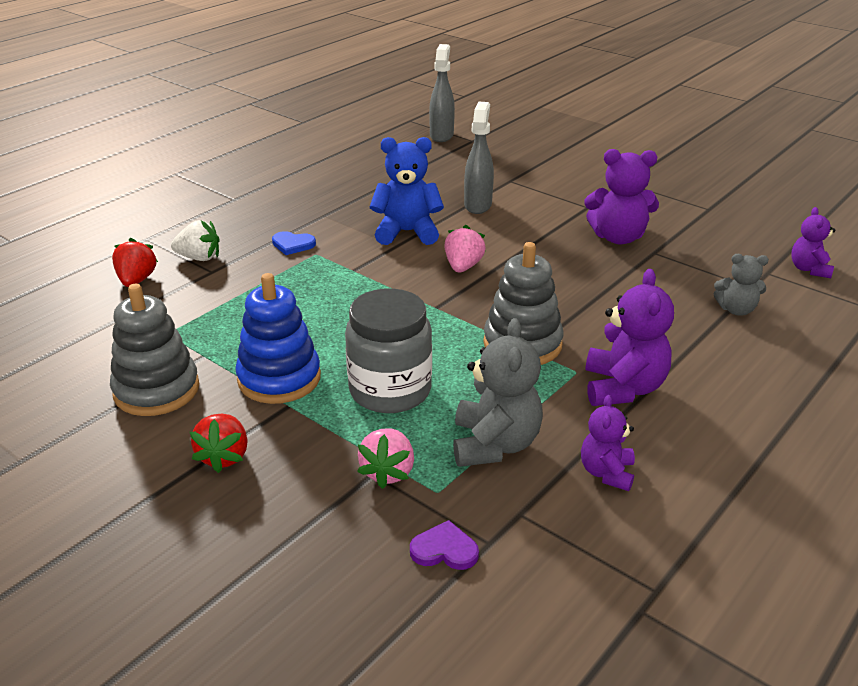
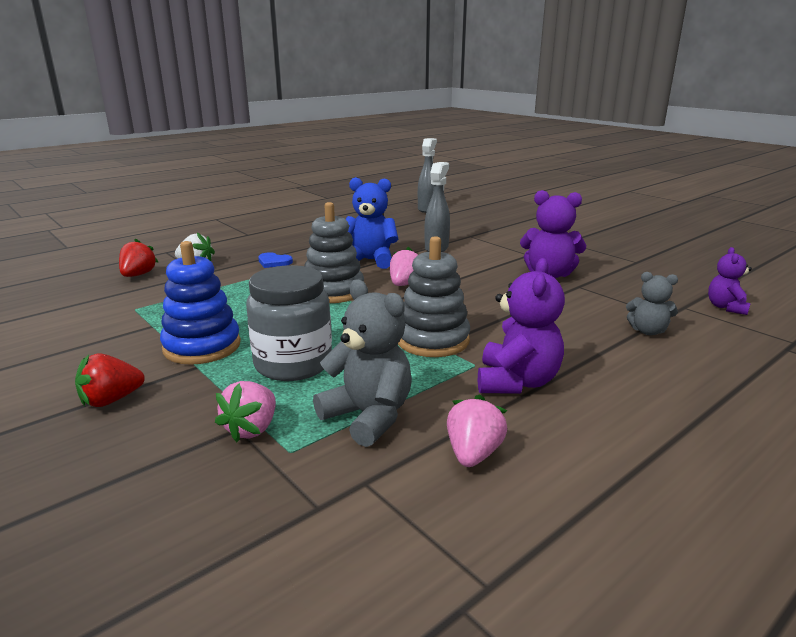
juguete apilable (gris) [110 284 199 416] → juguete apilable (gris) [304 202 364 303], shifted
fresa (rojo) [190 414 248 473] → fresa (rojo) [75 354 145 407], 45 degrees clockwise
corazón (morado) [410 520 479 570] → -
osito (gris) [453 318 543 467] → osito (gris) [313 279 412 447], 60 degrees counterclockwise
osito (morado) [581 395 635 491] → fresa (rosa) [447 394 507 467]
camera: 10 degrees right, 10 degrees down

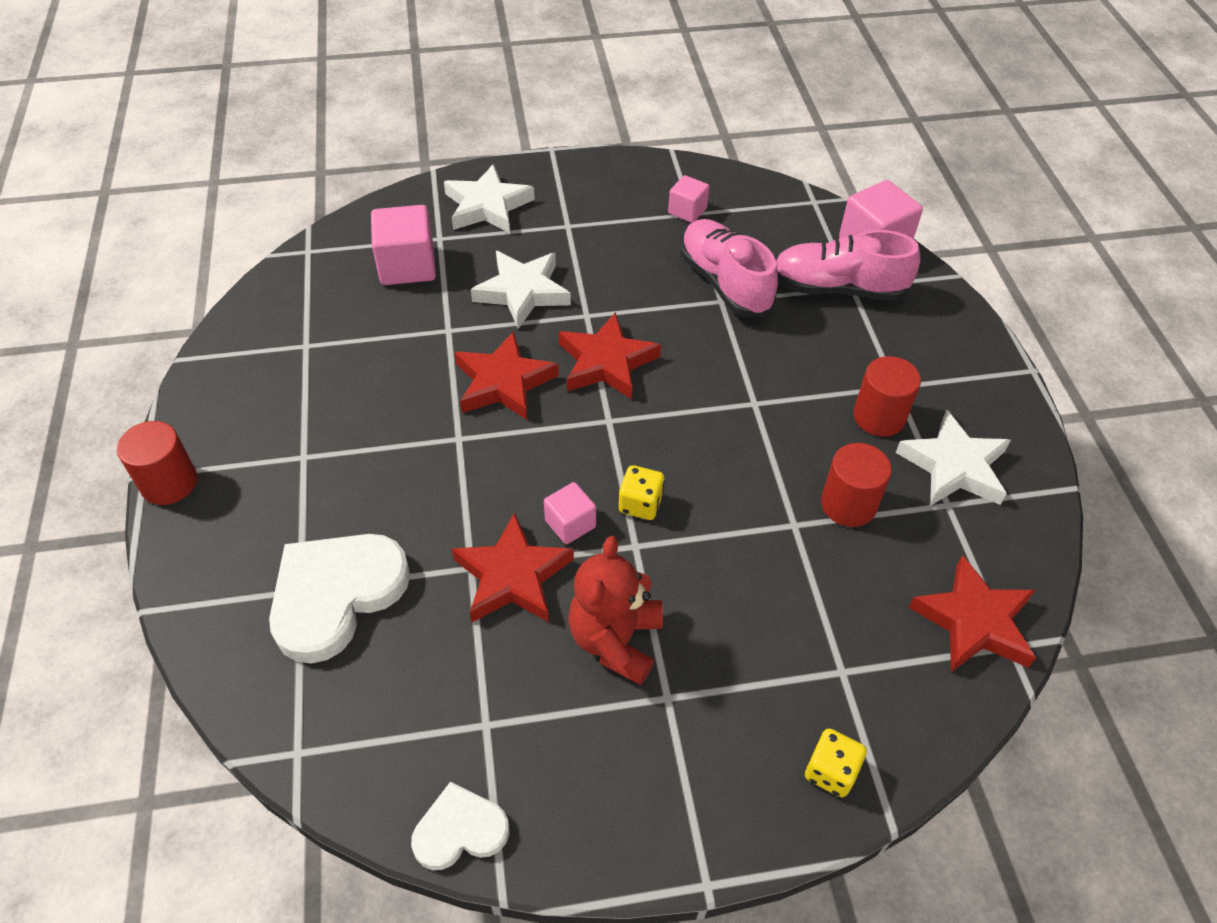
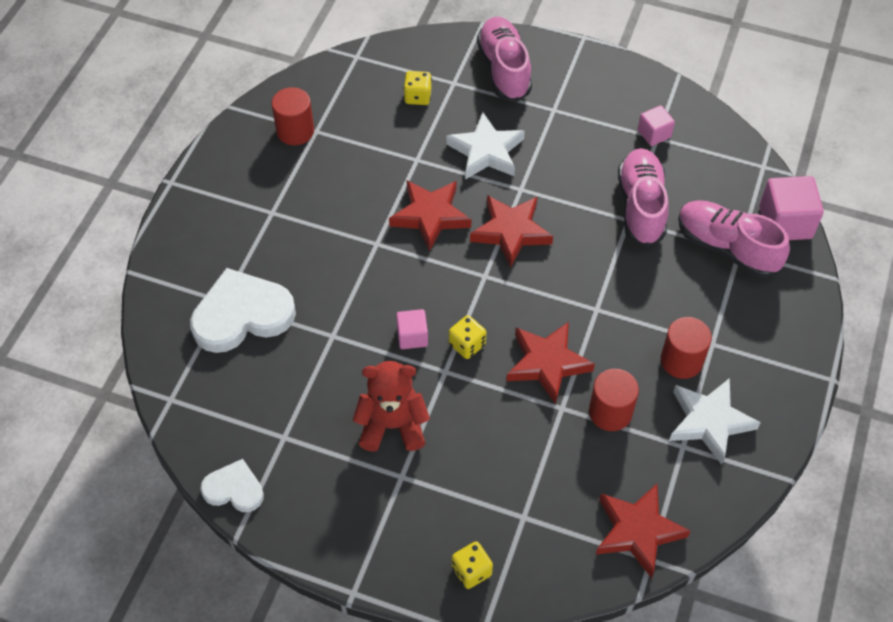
cilindro (rojo) [117 421 197 505] → cilindro (rojo) [272 87 314 145], shifted
cubo (rosa) [371 205 436 285] → dado (amarillo) [404 71 432 105]
estrella (blanco) [444 164 535 233] → zapato (rosa) [477 17 532 102]
estrella (rojo) [452 512 574 622] → estrella (rojo) [506 322 595 404], shifted
osito (rojo) [568 536 663 685] → osito (rojo) [353 361 430 452], 45 degrees clockwise
camera: 30 degrees right, 5 degrees up

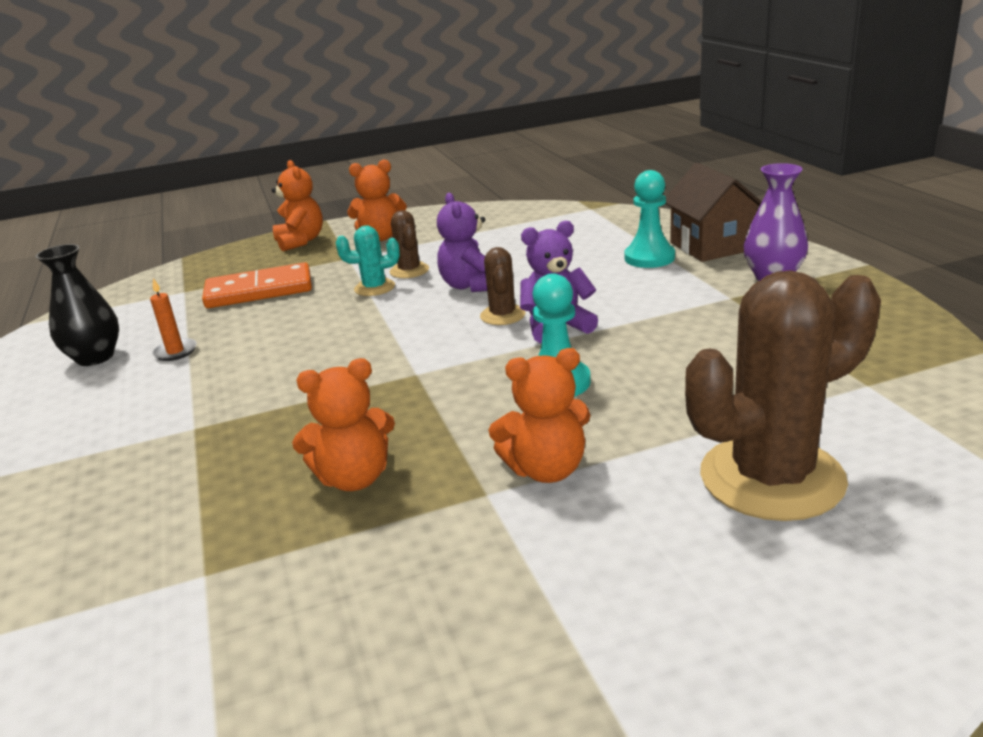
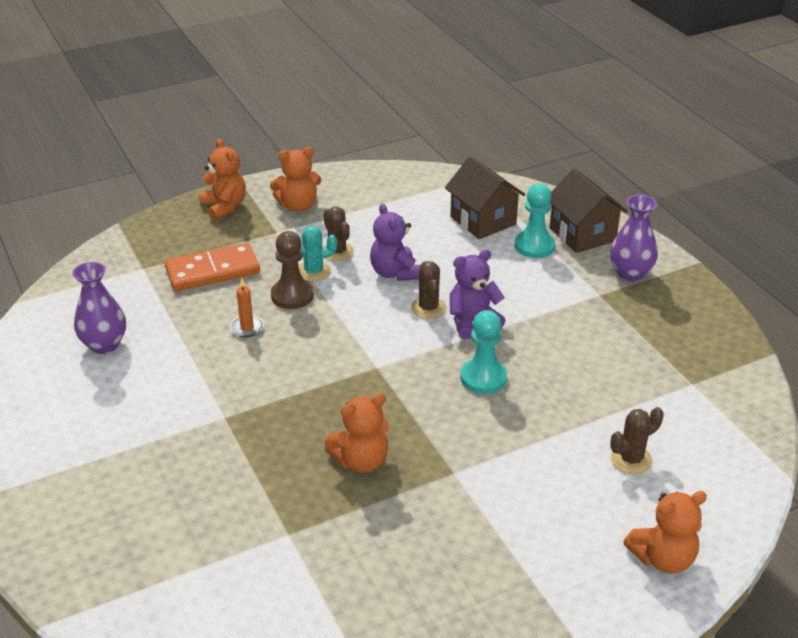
florero (negro) [36 244 119 366] → florero (morado) [72 262 126 354]
vela (naranja) [150 278 197 361] → vela (naranja) [230 278 264 337], shifted
osito (naranja) [489 348 591 483] → osito (naranja) [623 491 707 573], shifted
cactus (marrón) [685 270 881 521] → cactus (marrón) [610 407 664 474], x0.47
- → peón (marrón) [271 231 314 309]
- → casa (marrón) [445 156 525 239]
camera: 10 degrees left, 10 degrees up

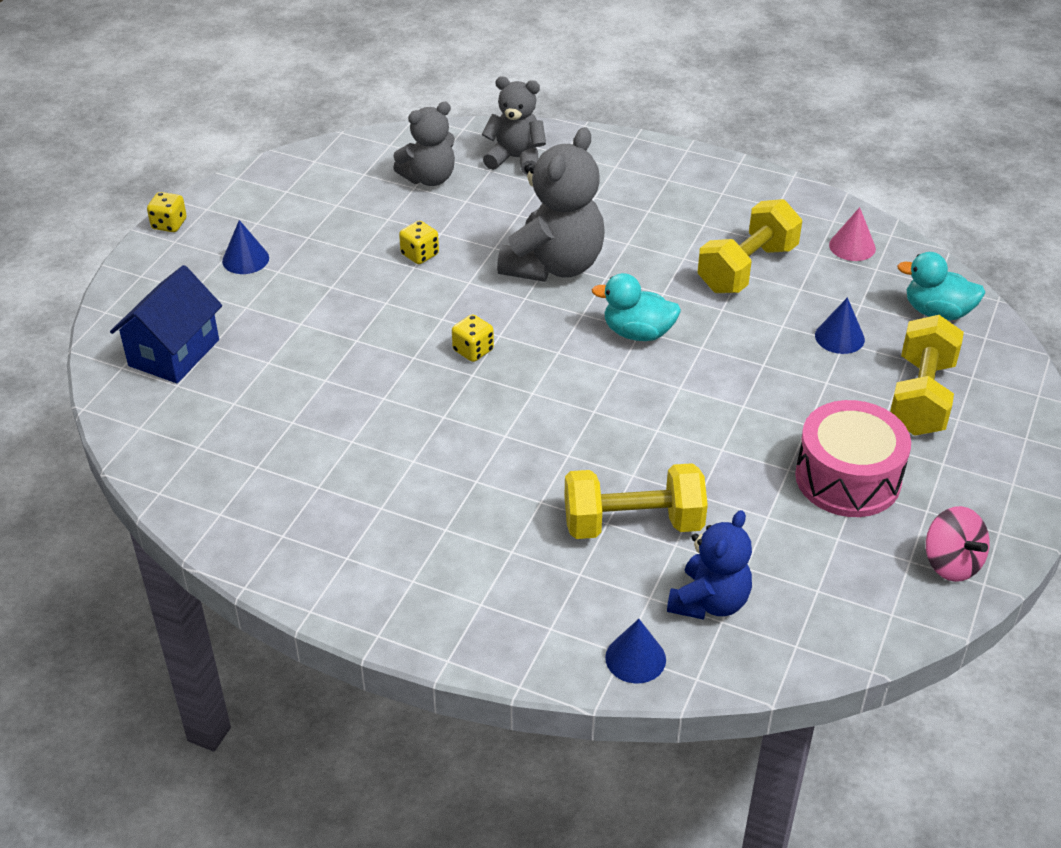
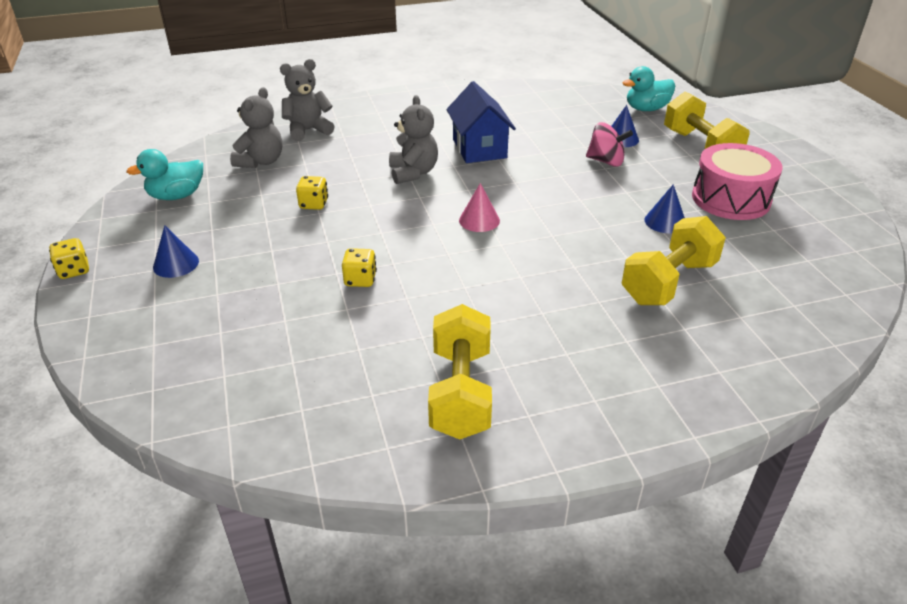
casa (azul) [110 265 222 383] → casa (azul) [446 81 516 163], shifted
dado (amarillo) [452 314 494 362] → dado (amarillo) [342 248 377 287], shifted
osito (gris) [497 127 605 282] → osito (gris) [389 95 438 184], x0.63
pato (turquesa) [592 273 681 341] → pato (turquesa) [126 149 203 200], shifted
cono (azul) [605 619 666 684] → cono (azul) [644 184 685 233], shifted
osito (azul) [667 510 752 620] → -
mancuerna (amarillo) [698 199 802 293] → mancuerna (amarillo) [428 304 492 440], shifted
cono (rosa) [829 207 876 261] → cono (rosa) [459 183 500 232], shifted
peonza (rosa) [926 506 990 582] → peonza (rosa) [586 122 633 167], shifted
camera: 40 degrees left, 5 degrees down

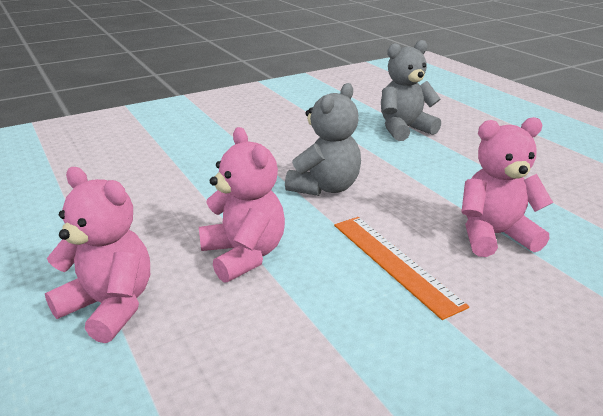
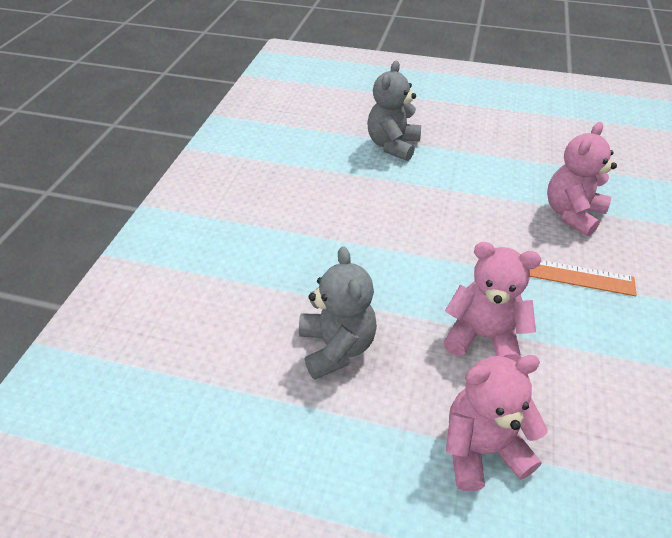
osito (gris) [285 83 361 196] → osito (gris) [299 247 377 380], shifted
camera: 45 degrees left, 15 degrees up

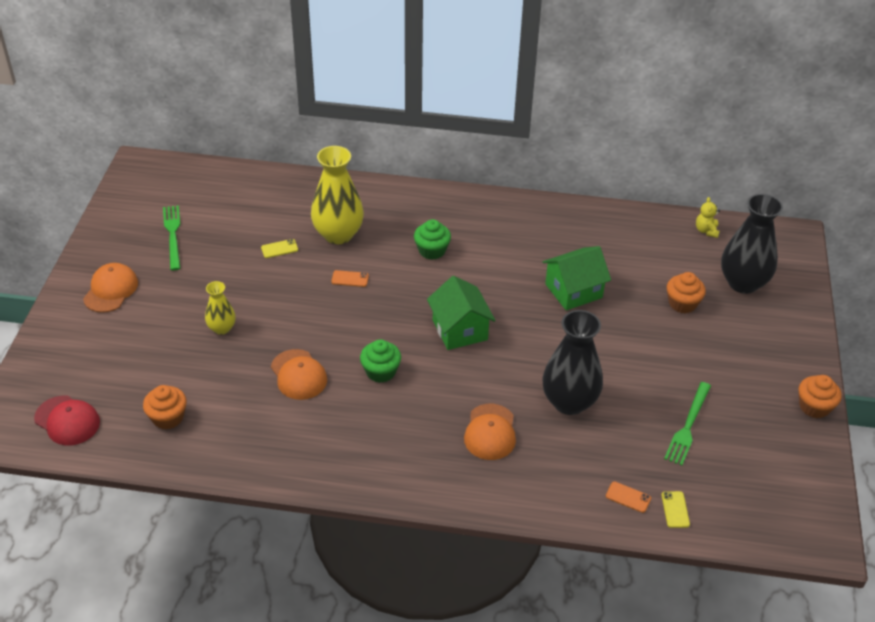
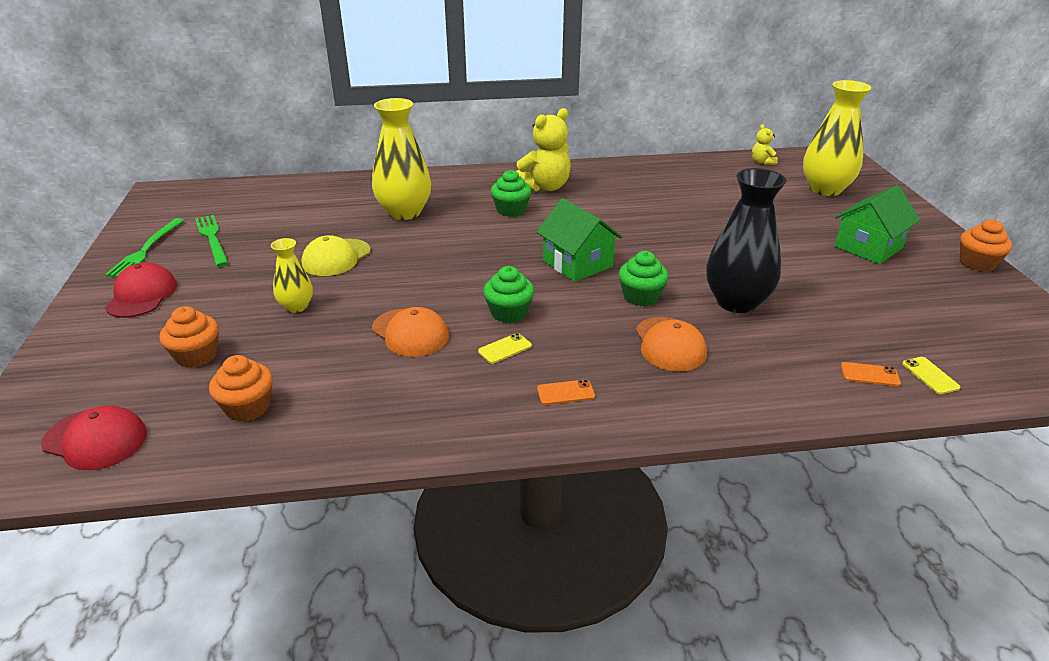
gorra (naranja) [83 263 138 313] → gorra (rojo) [105 262 177 318]
móvil (amarillo) [261 239 298 258] → móvil (amarillo) [478 333 532 364], shifted
móvil (naranja) [331 270 369 287] → móvil (naranja) [537 379 595 405], shifted
casa (verde) [543 246 611 310] → casa (verde) [834 185 920 264], shifted
tenedor (verde) [664 382 711 466] → tenedor (verde) [105 218 184 277], shifted
magdalena (naranja) [667 272 706 313] → magdalena (naranja) [159 306 219 368], shifted
florero (negro) [721 194 783 294] → florero (amarillo) [803 80 871 196]
- → gorra (amarillo) [302 235 371 276]
- → osito (amarillo) [516 108 571 192]
- → magdalena (verde) [619 251 668 306]
camera: 15 degrees left, 10 degrees down

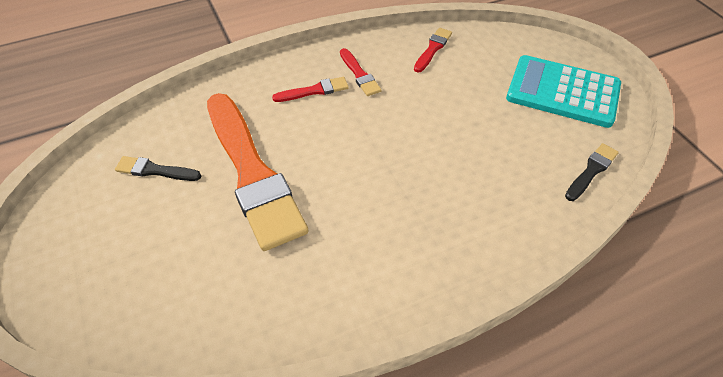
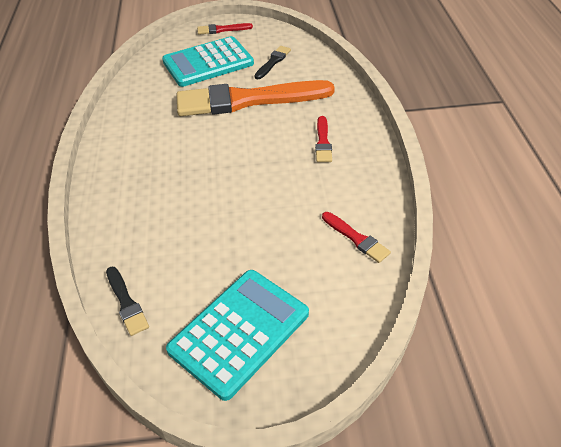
pincel (rojo) [340 48 381 96] → pincel (rojo) [197 23 253 35], shifted
- → calculadora (turquesa) [162 36 254 87]
camera: 110 degrees right, 5 degrees down

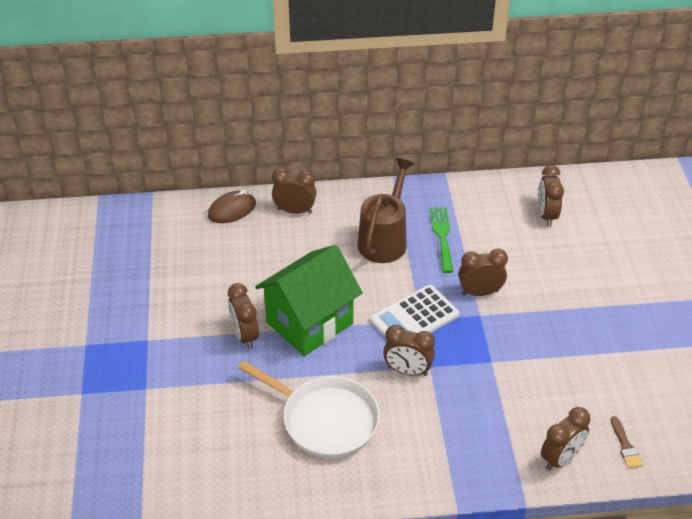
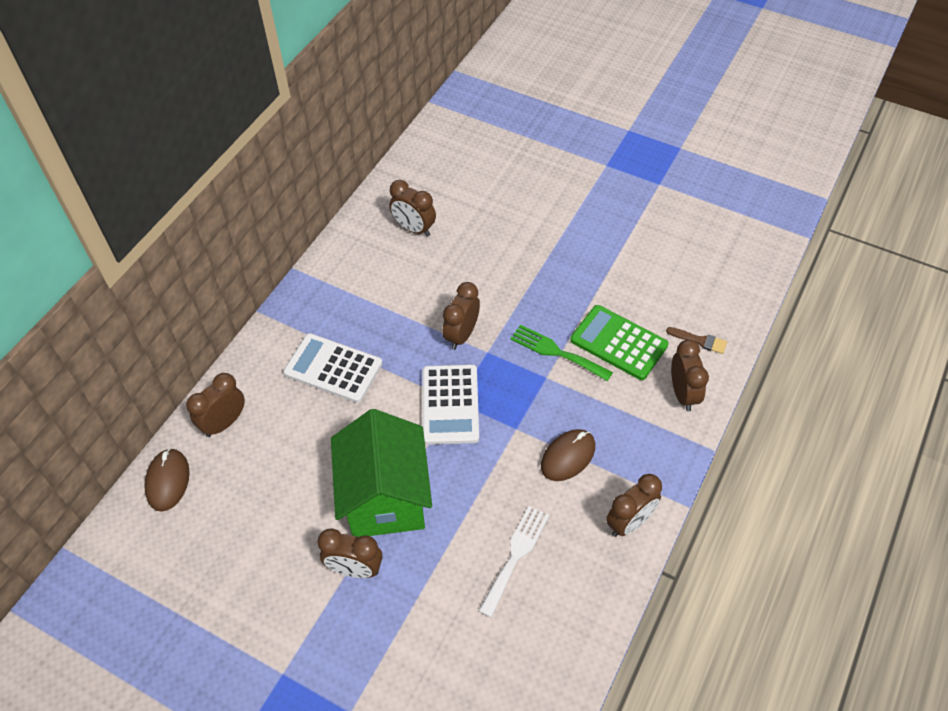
sartén (blanco) [238 361 380 458] → tenedor (blanco) [479 506 549 618]
regadera (marrón) [358 158 414 263] → calculadora (blanco) [283 333 382 403]
despertador (marrón) [383 325 435 376] → despertador (marrón) [606 474 662 537], shifted
tenedor (verde) [430 207 453 273] → tenedor (verde) [510 324 613 381], shifted
- → ratón (marrón) [541 429 595 481]
- → calculadora (verde) [570 305 668 380]
camera: 55 degrees left, 10 degrees up

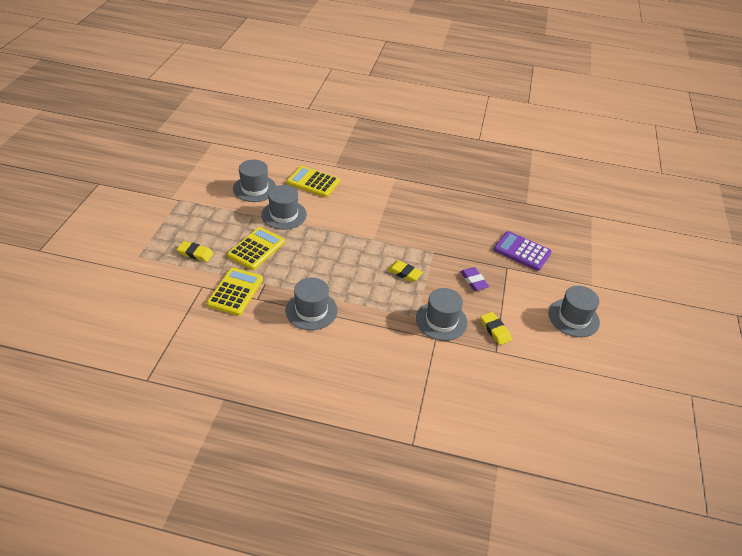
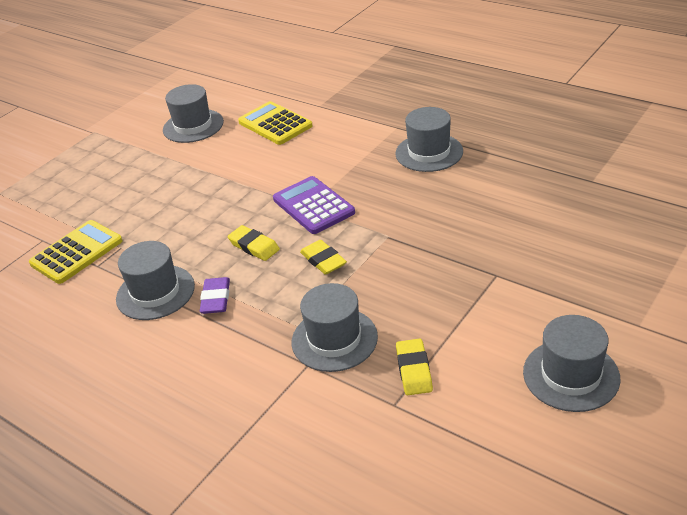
goma de borrar (amarillo) [177 241 214 262] → goma de borrar (amarillo) [227 225 280 261], shifted
calculadora (amarillo) [227 227 285 270] → -
sombrero (gris) [261 185 307 230] → sombrero (gris) [395 107 463 172], shifted
goma de borrar (morado) [460 267 489 291] → goma de borrar (morado) [200 277 230 314], shifted
calculadora (morado) [494 231 552 271] → calculadora (morado) [273 176 355 234], shifted
camera: 30 degrees right, 5 degrees down

